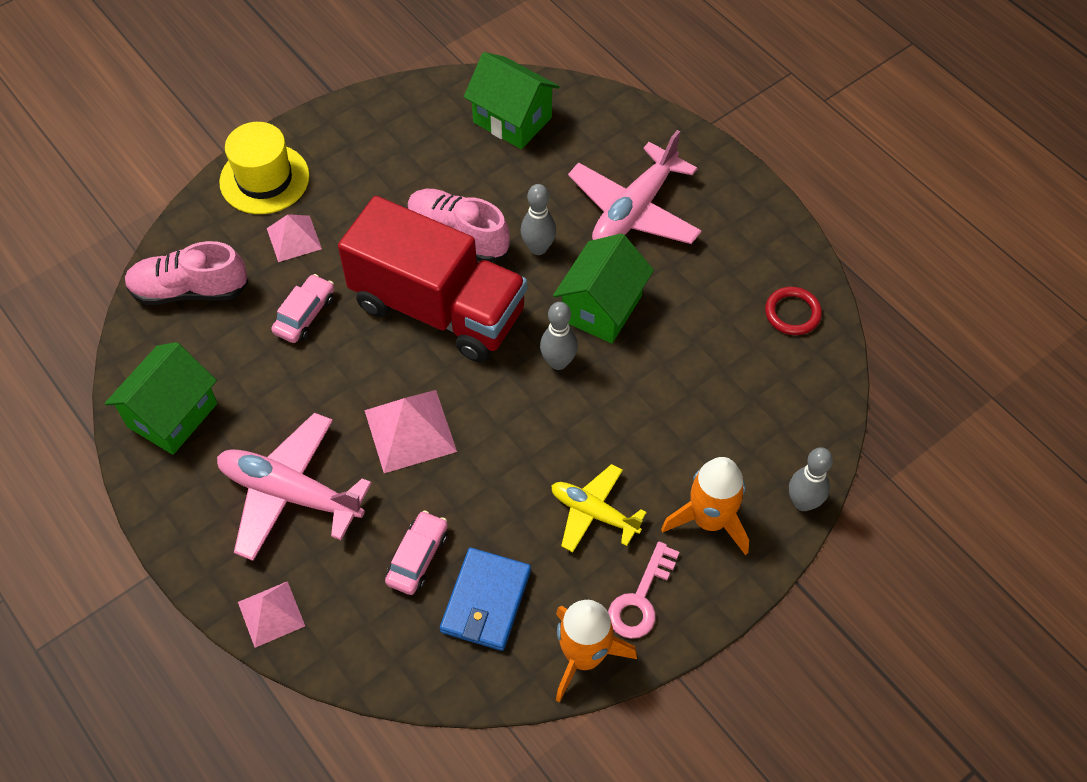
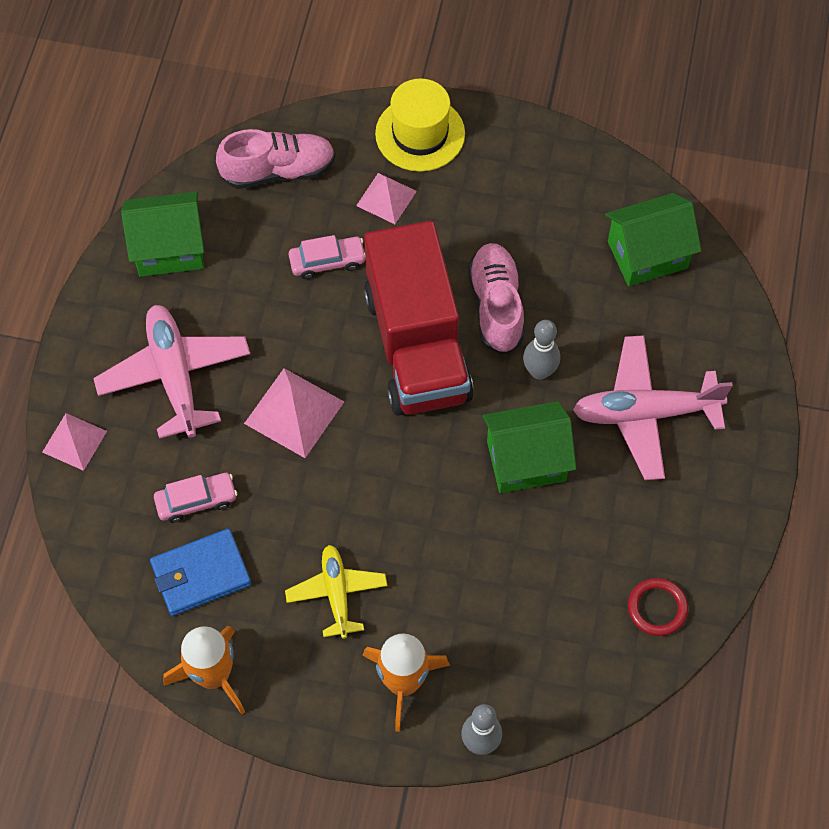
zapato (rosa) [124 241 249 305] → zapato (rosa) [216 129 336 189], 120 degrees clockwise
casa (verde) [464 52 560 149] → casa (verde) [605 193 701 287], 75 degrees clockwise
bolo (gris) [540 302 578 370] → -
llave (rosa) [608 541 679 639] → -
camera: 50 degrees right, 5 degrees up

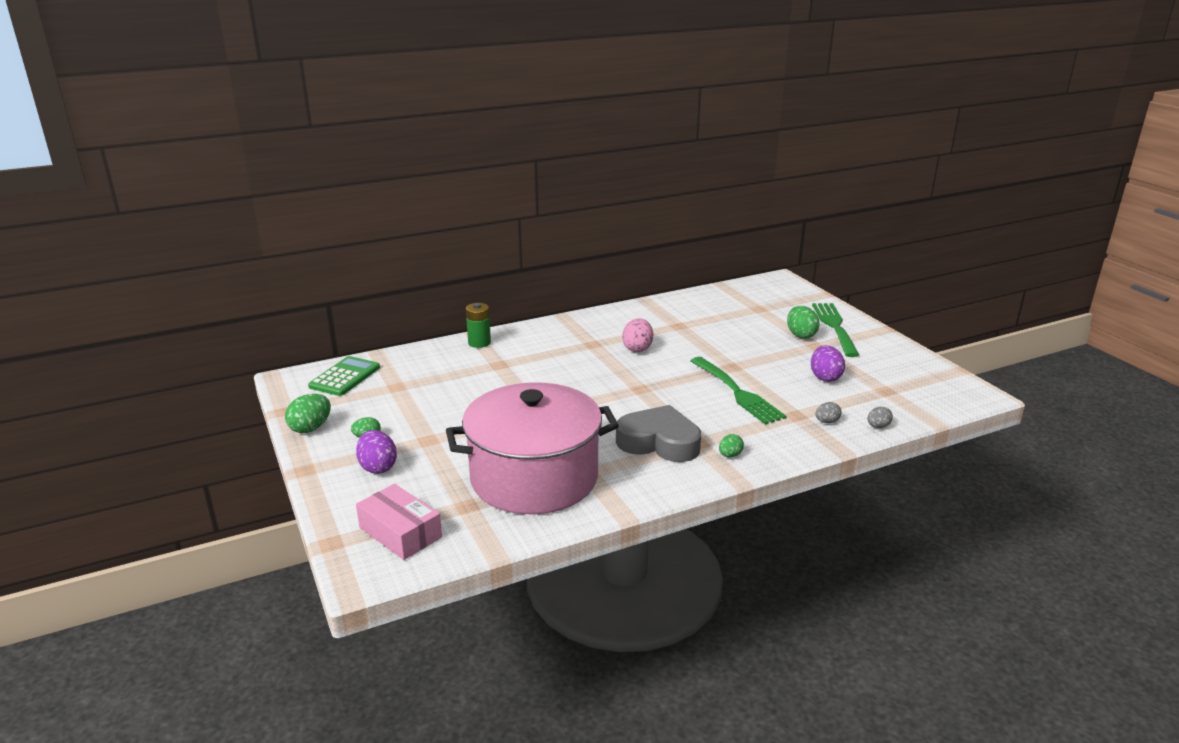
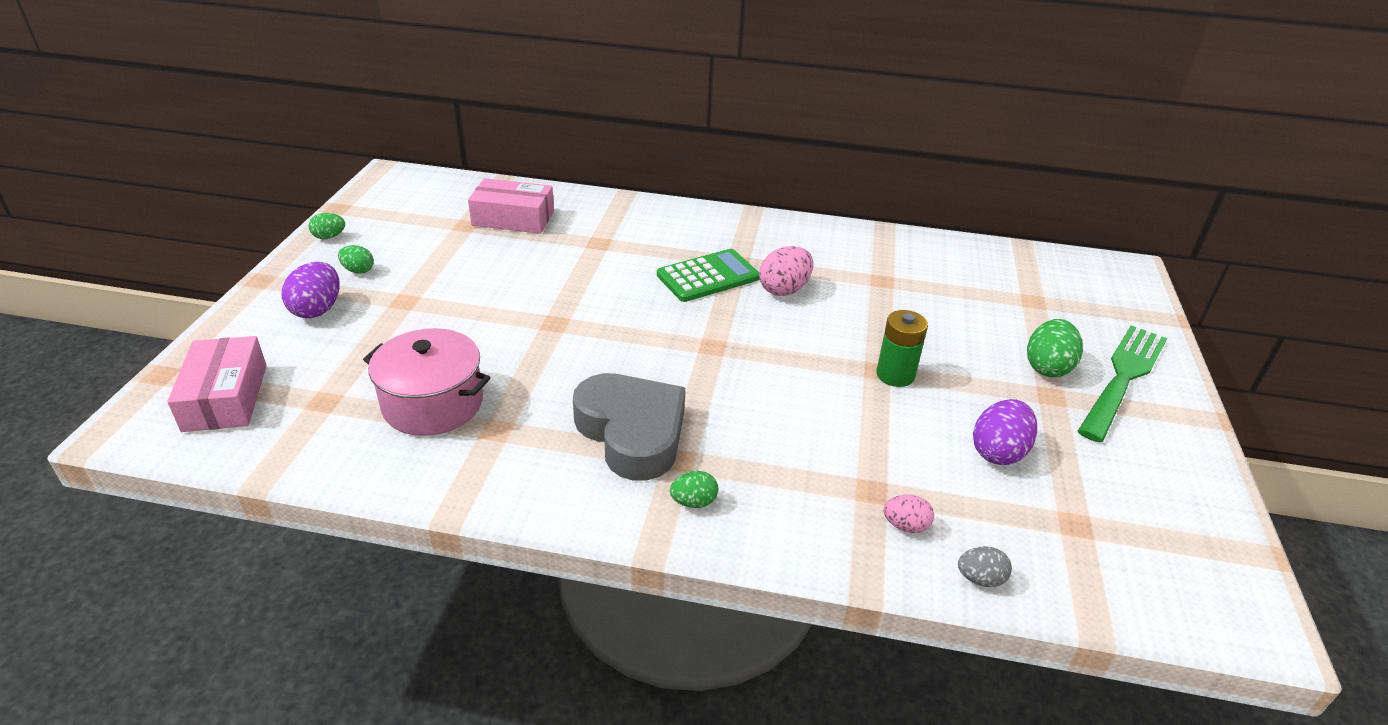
huevo (verde) [285 394 331 433] → huevo (verde) [309 213 345 239], x0.59
calculadora (verde) [308 356 380 396] → calculadora (verde) [657 249 760 302], shifted
olla (rosa) [446 382 619 514] → olla (rosa) [363 328 490 436], x0.55
pila (verde) [466 303 491 348] → pila (verde) [877 310 928 387], shifted
tenedor (verde) [690 357 787 424] → -
huevo (gris) [815 402 841 423] → huevo (rosa) [883 495 934 533]
- → caja (rosa) [468 178 554 234]
camera: 35 degrees right, 10 degrees up

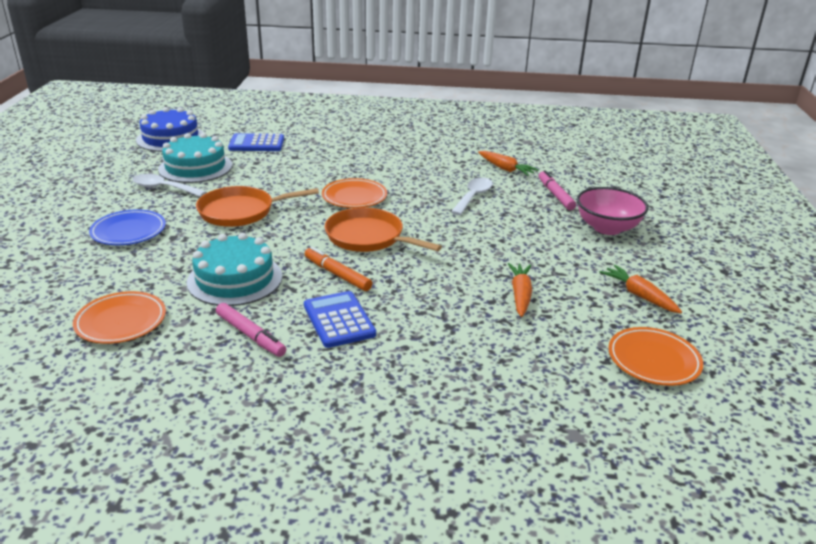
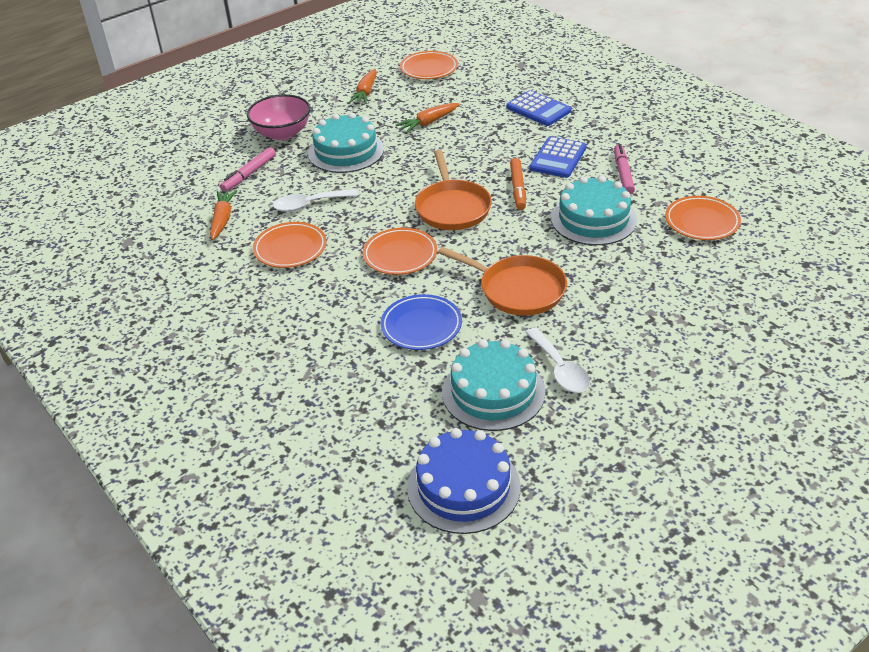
plato (azul) [89 209 166 245] → plato (azul) [381 294 462 350], shifted
calculadora (azul) [228 133 284 151] → calculadora (azul) [506 90 572 126], shifted
- → plato (naranja) [253 222 327 268]
- → tarta (turquesa) [308 113 384 173]
camera: 130 degrees left, 10 degrees up

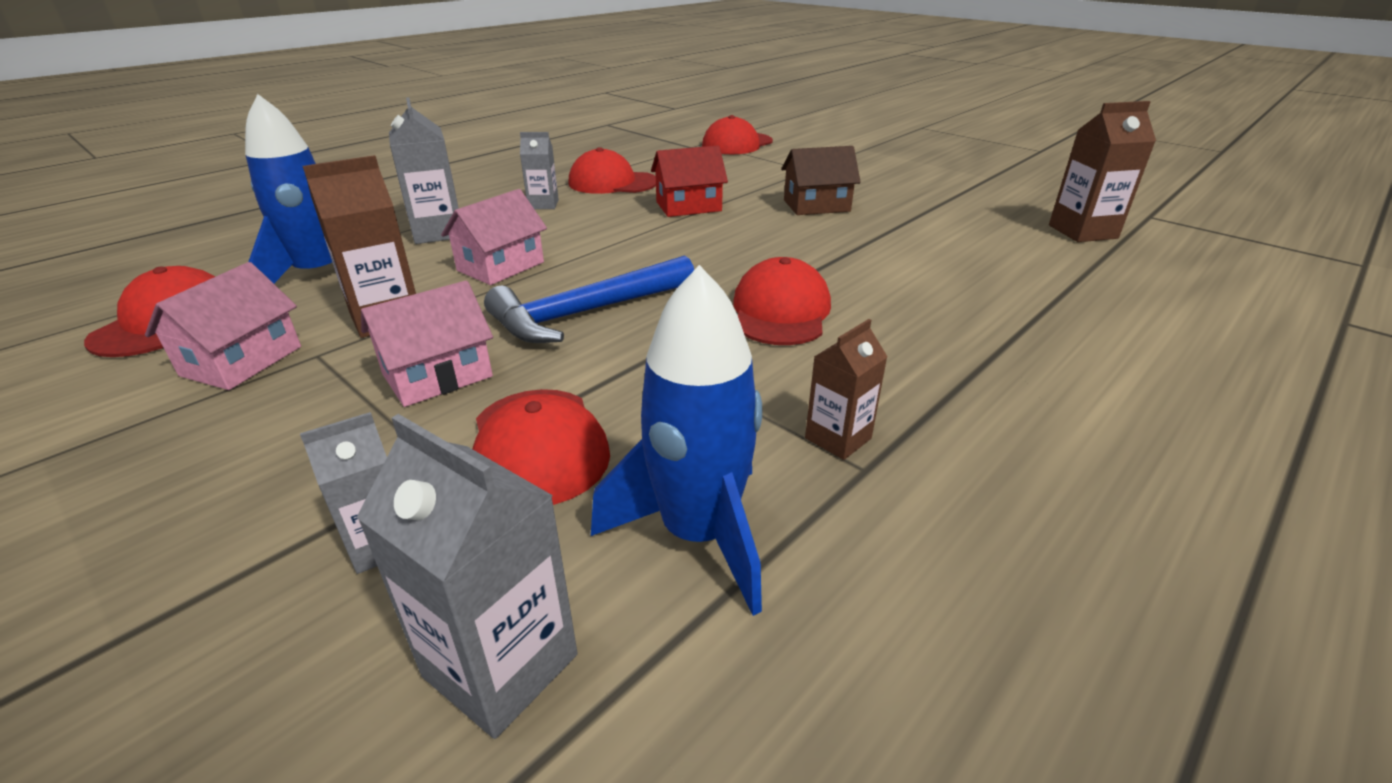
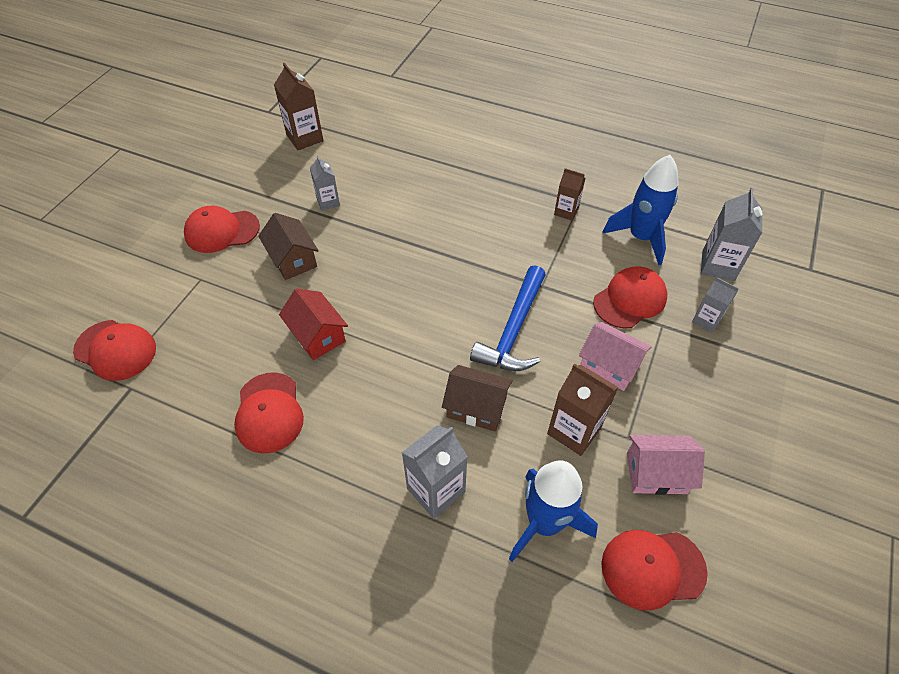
casa (rosa) [441 189 547 285] → casa (marrón) [442 365 513 431]
martillo (azul) [484 255 694 343] → martillo (azul) [470 265 546 371], 75 degrees clockwise
cartón de leche (gris) [520 132 559 209] → cartón de leche (gris) [310 155 340 211], shifted
gorra (rojo) [733 257 831 345] → gorra (rojo) [184 206 260 253], shifted
camera: 110 degrees left, 20 degrees up

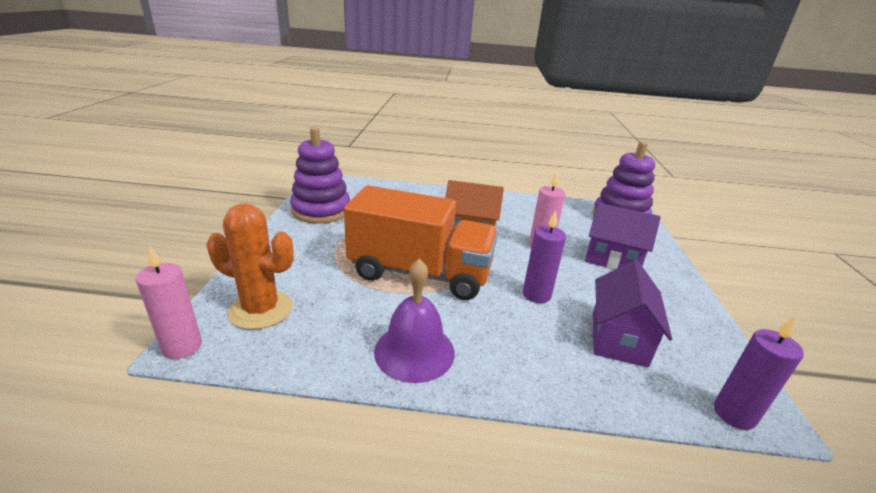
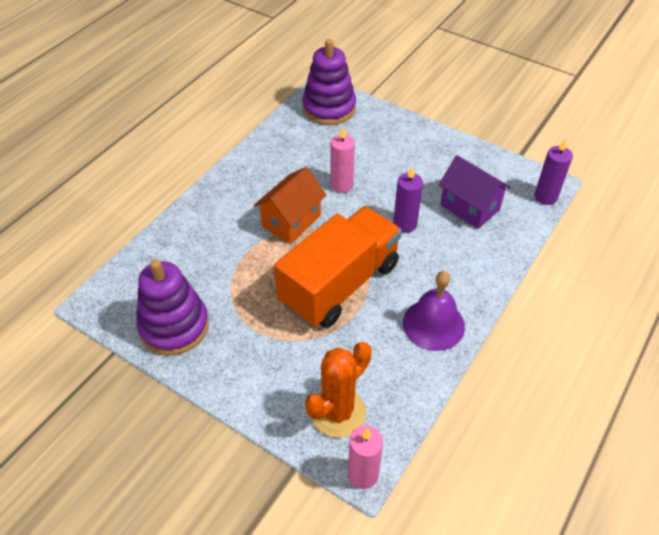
casa (morado) [585 203 661 270] → -
camera: 60 degrees left, 20 degrees up

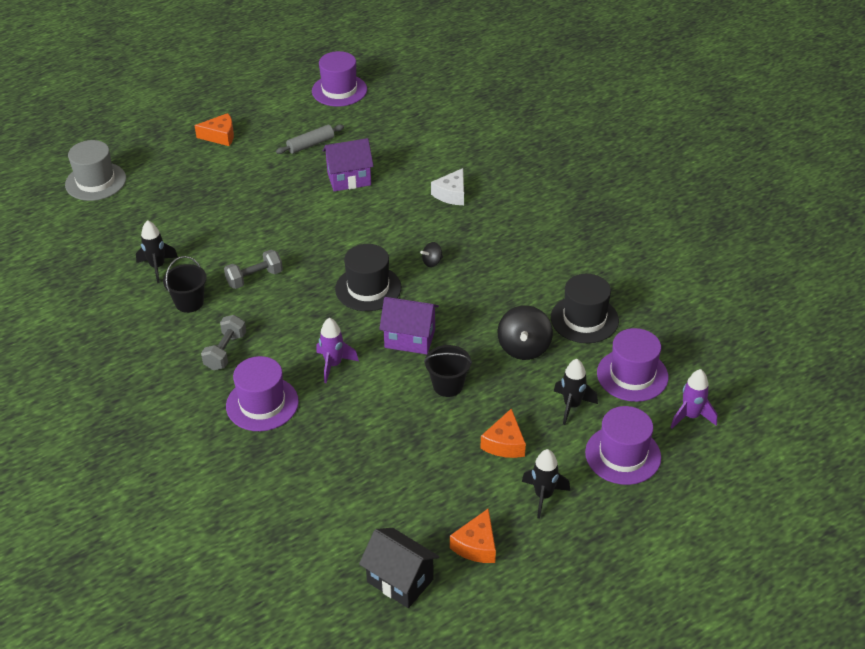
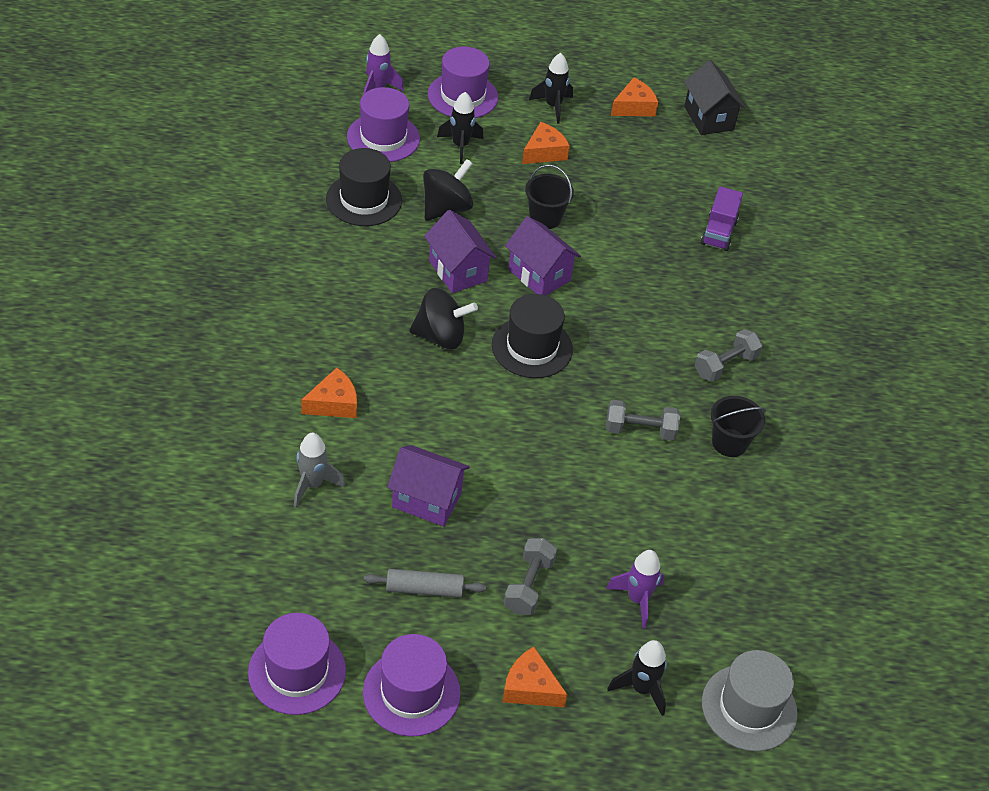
cohete (negro) [136 220 178 283] → cohete (negro) [607 640 667 716], shifted
sombrero (morado) [226 356 299 431] → sombrero (morado) [363 634 461 737], shifted
cohete (morado) [316 318 359 383] → cohete (morado) [606 550 664 628], shifted
peonza (negro) [420 242 443 267] → peonza (negro) [409 288 478 349], x2.00
queso (blanco) [431 168 464 205] → queso (naranja) [301 368 357 418]
- → cohete (gris) [294 432 345 507]
- → casa (morado) [424 210 497 293]
- → mancuerna (gris) [504 538 557 615]
- → camión (morado) [701 186 743 251]
camera: 150 degrees left, 5 degrees up

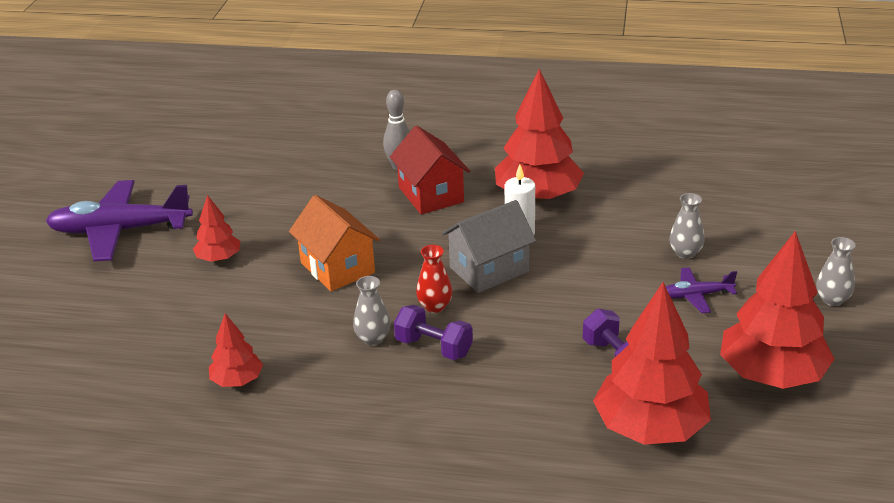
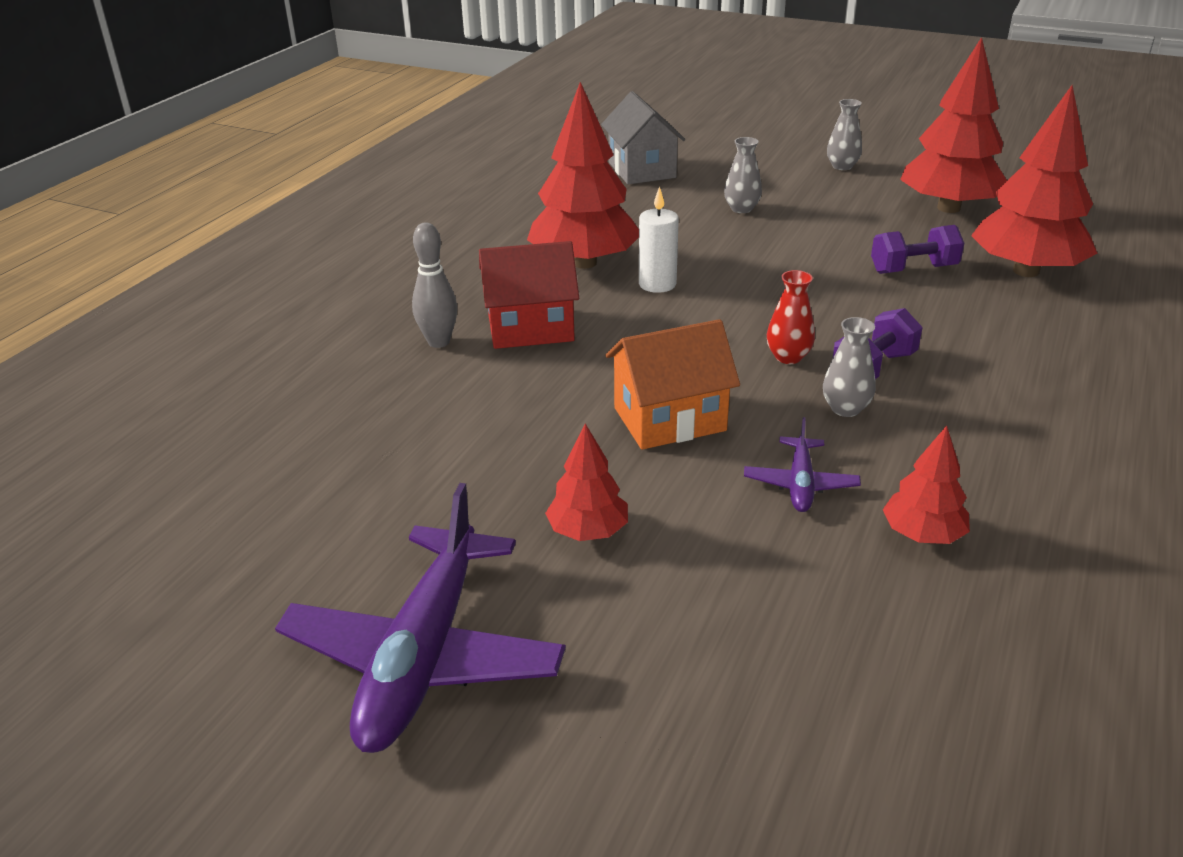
casa (gris) [442 200 536 293] → casa (gris) [601 91 685 184], shifted
avión (morado) [666 267 737 313] → avión (morado) [744 417 861 512], shifted
camera: 75 degrees left, 0 degrees up

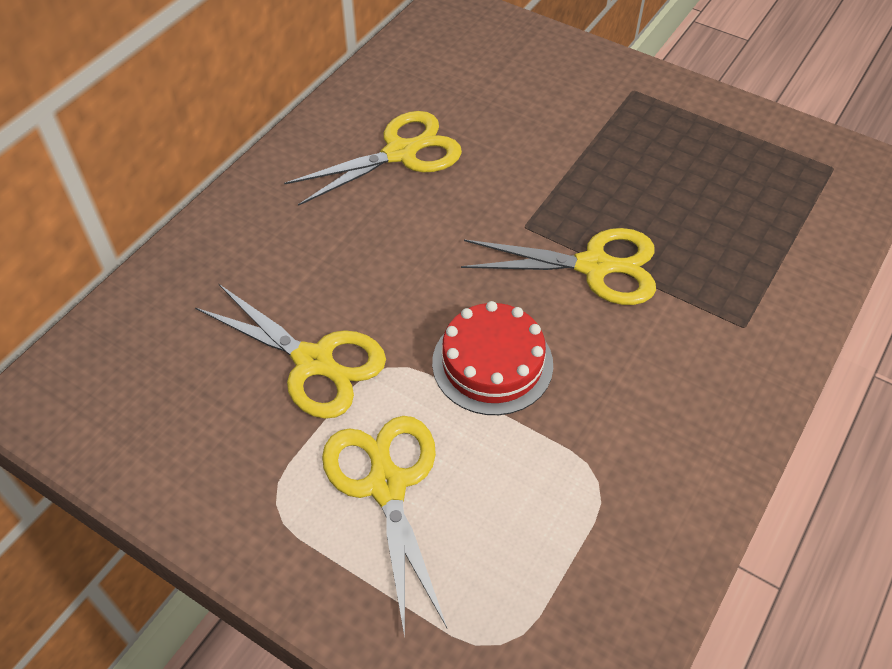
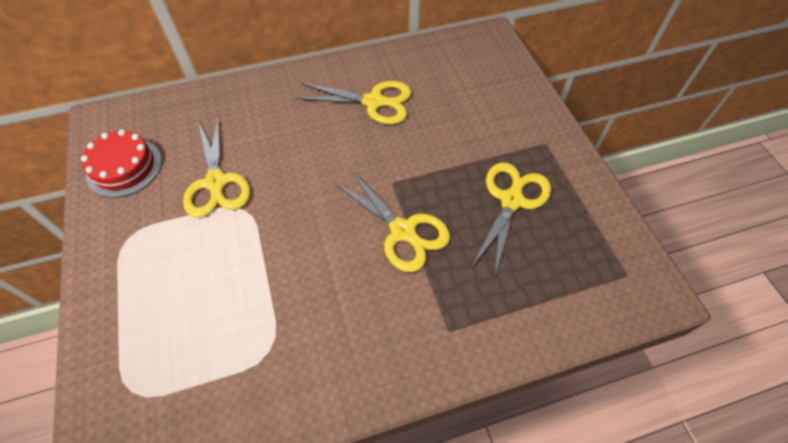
tijeras (amarillo) [322 416 447 638] → tijeras (amarillo) [471 163 552 279], shifted
tarta (rojo) [432 301 553 415] → tarta (rojo) [81 129 162 198], shifted
camera: 40 degrees right, 5 degrees up

